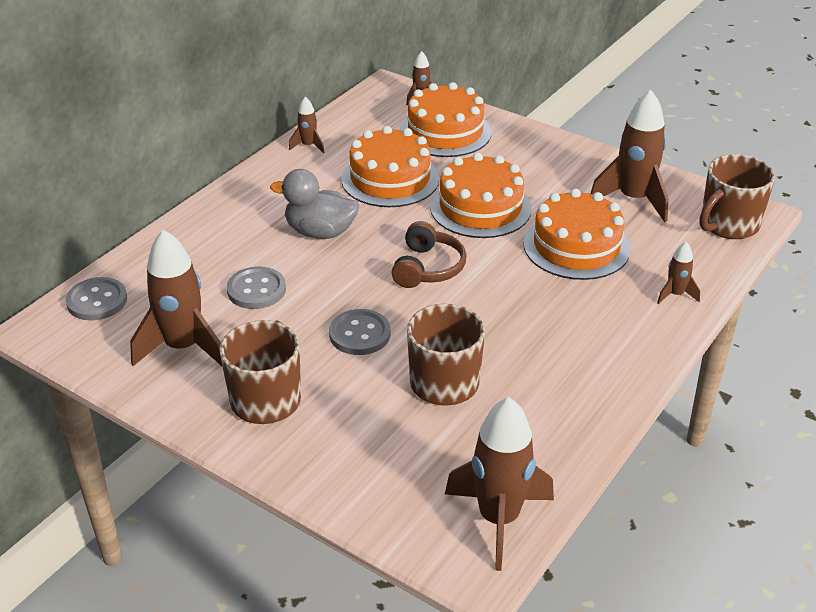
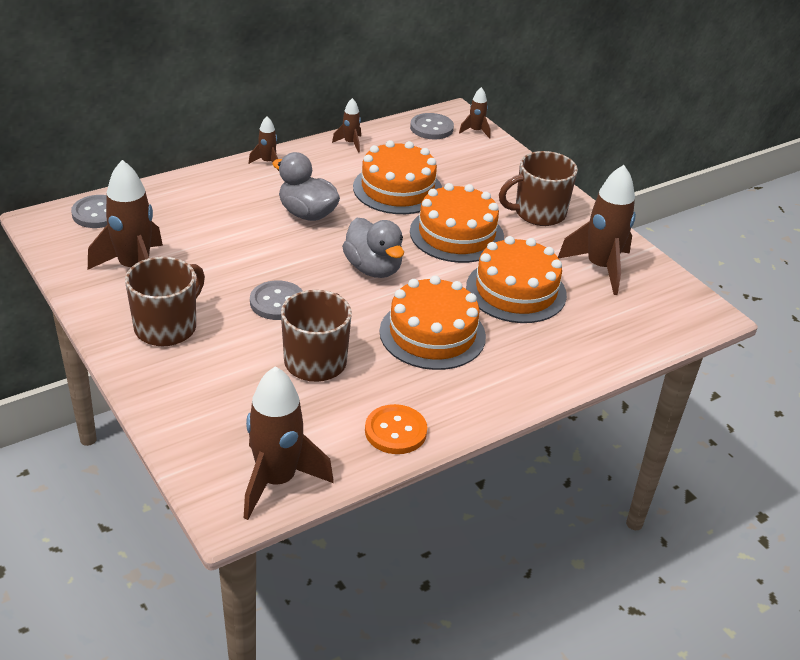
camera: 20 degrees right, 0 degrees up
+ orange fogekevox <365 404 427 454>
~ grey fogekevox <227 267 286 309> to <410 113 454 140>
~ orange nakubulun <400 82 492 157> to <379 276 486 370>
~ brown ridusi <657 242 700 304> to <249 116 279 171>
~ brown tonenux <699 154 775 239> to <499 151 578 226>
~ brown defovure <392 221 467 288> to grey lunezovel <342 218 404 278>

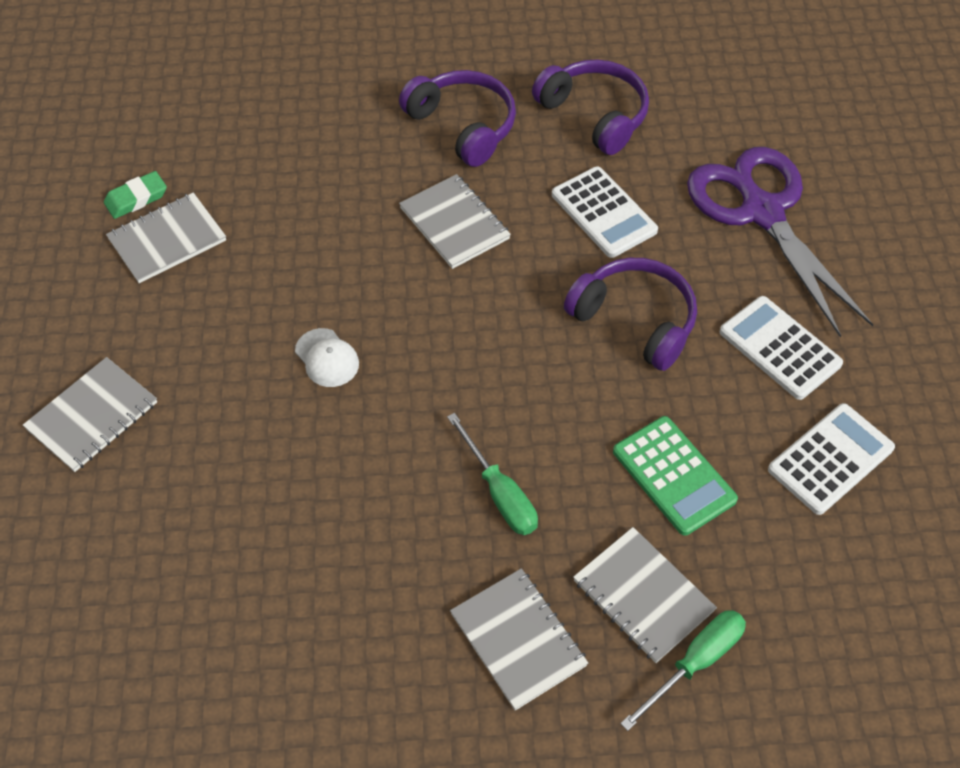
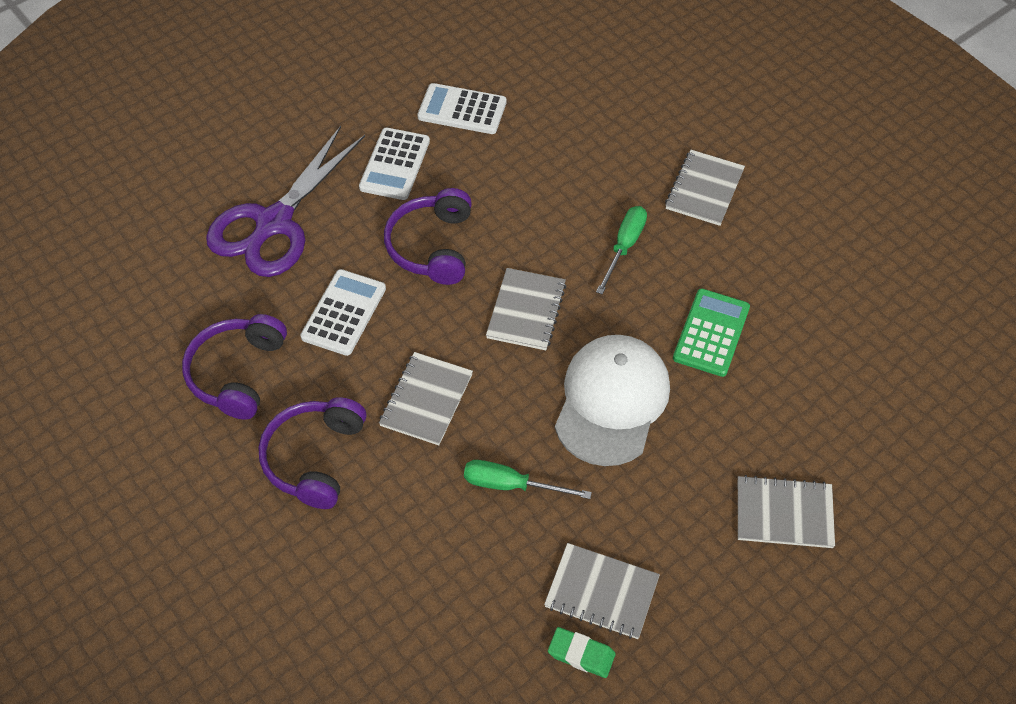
camera: 125 degrees left, 0 degrees up
~ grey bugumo <573 527 717 663> to <486 268 566 350>
~ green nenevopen <613 416 738 536> to <673 289 750 377>
~ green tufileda <620 610 746 731> to <464 460 592 499>
~ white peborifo <295 328 359 387> = <555 335 670 466> x2.32

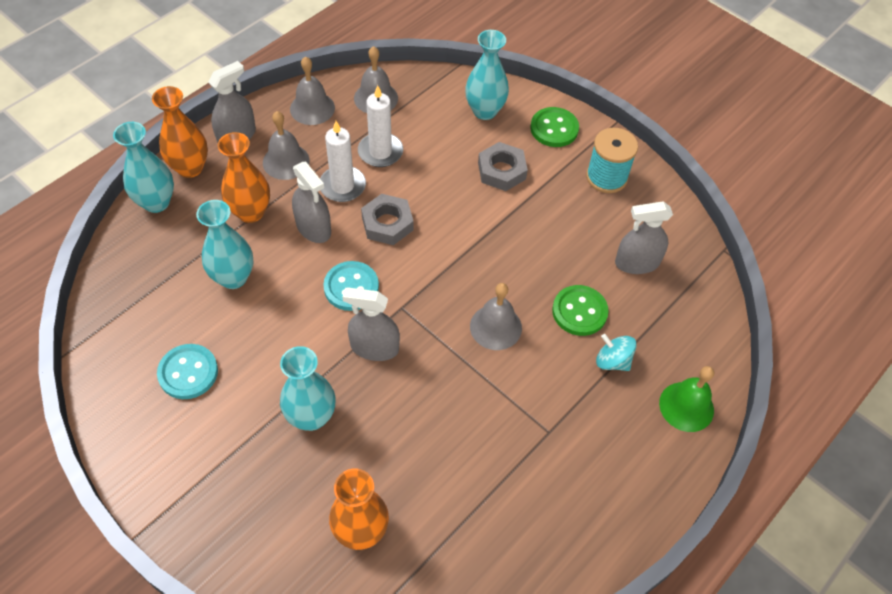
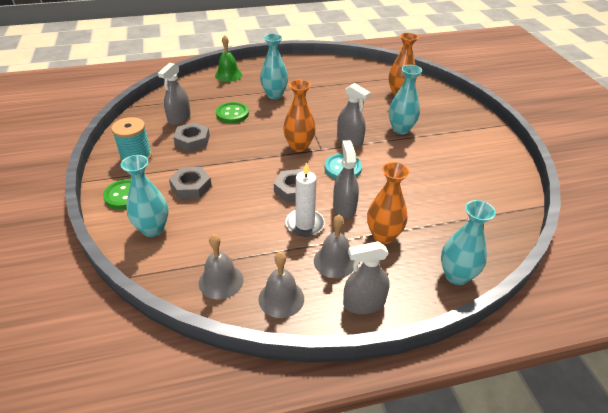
camera: 145 degrees left, 15 degrees down
- turquoise fogekevox <157 344 218 399>
- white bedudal <358 85 403 167>
- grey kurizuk <470 283 522 350>
- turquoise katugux <596 334 637 371>
+ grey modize <173 122 210 152>
~ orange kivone <152 86 208 178> to <283 80 316 152>
~ turquoise kivone <196 200 253 289> to <260 34 288 99>
~ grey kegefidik <615 201 673 274> = <158 63 191 125> 90 degrees clockwise

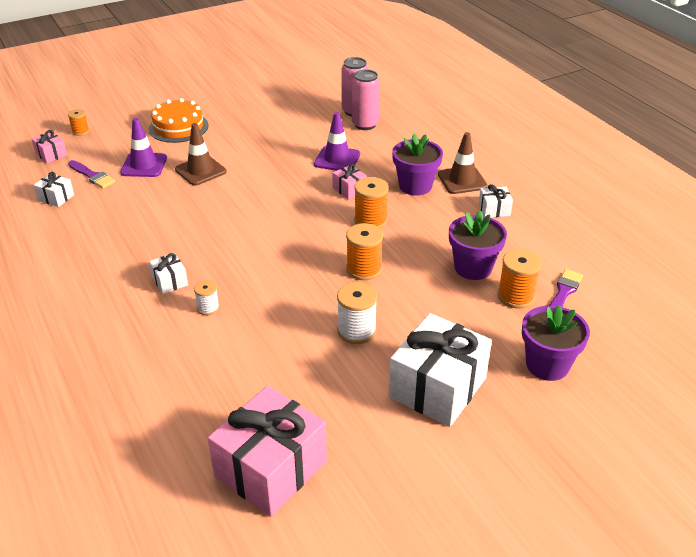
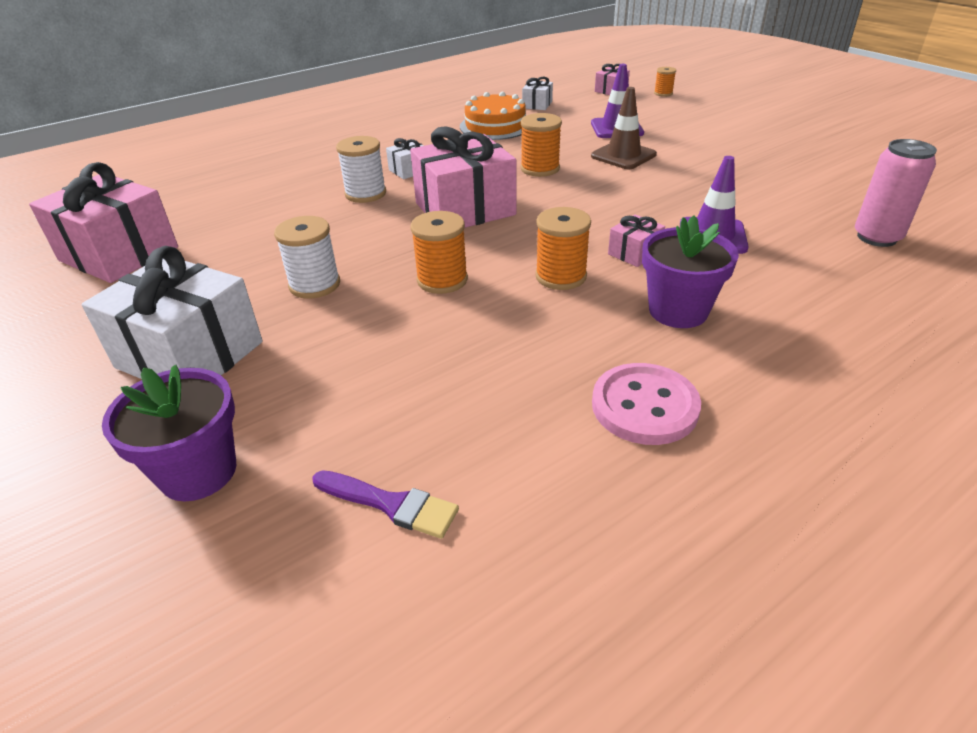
camera: 85 degrees right, 0 degrees up
- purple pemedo <68 160 116 189>
- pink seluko <352 70 380 130>
- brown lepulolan <438 132 488 194>
- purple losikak <449 210 507 280>
+ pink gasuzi <410 126 517 228>
~ orange nakubulun <149 98 208 143> to <460 92 526 140>
~ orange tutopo <498 249 542 308> to <521 113 562 177>
~ white gasuzi <479 184 513 218> to pink fogekevox <592 363 701 445>
~ white tutopo <194 280 219 315> = <336 136 386 203> x1.70

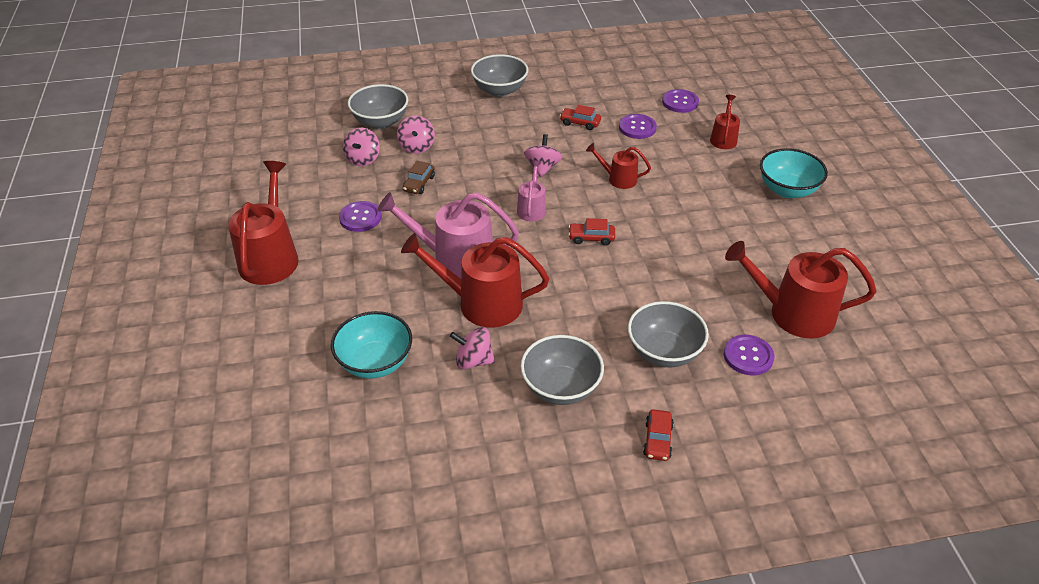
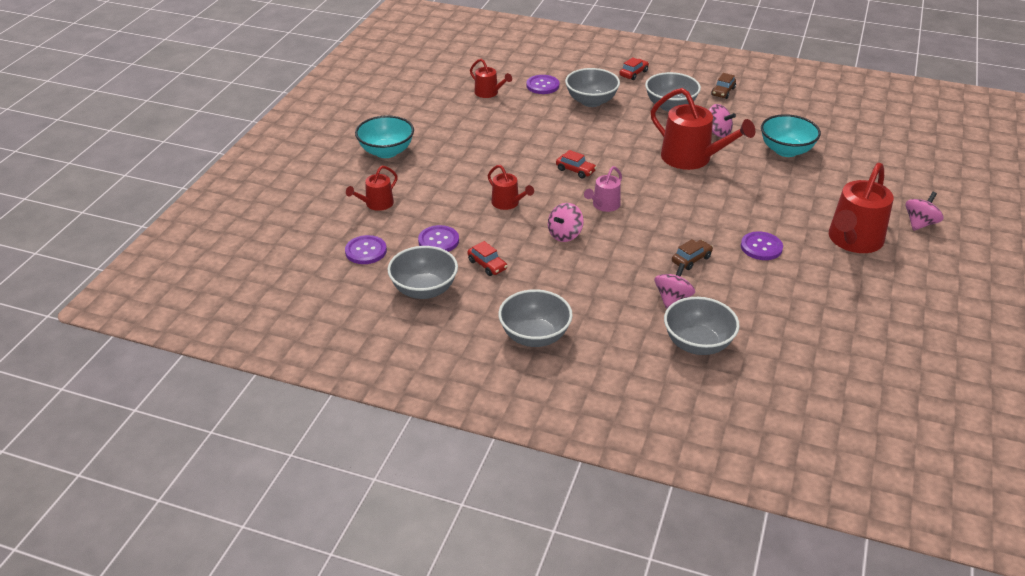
camera: 150 degrees left, 5 degrees down
- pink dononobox <377 192 519 279>
+ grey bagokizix <387 246 458 299>
+ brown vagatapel <711 73 736 99>
~ pink katugux <343 128 380 166> to <906 192 943 231>
~ red dononobox <725 241 876 339> = <470 59 512 98> x0.53

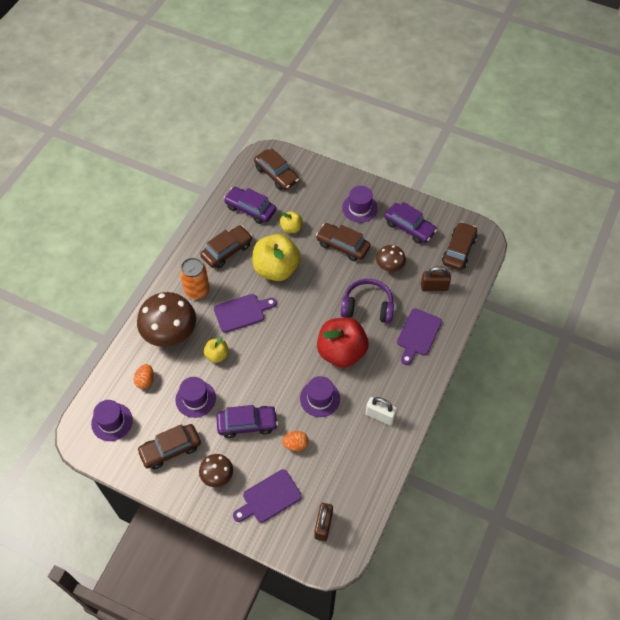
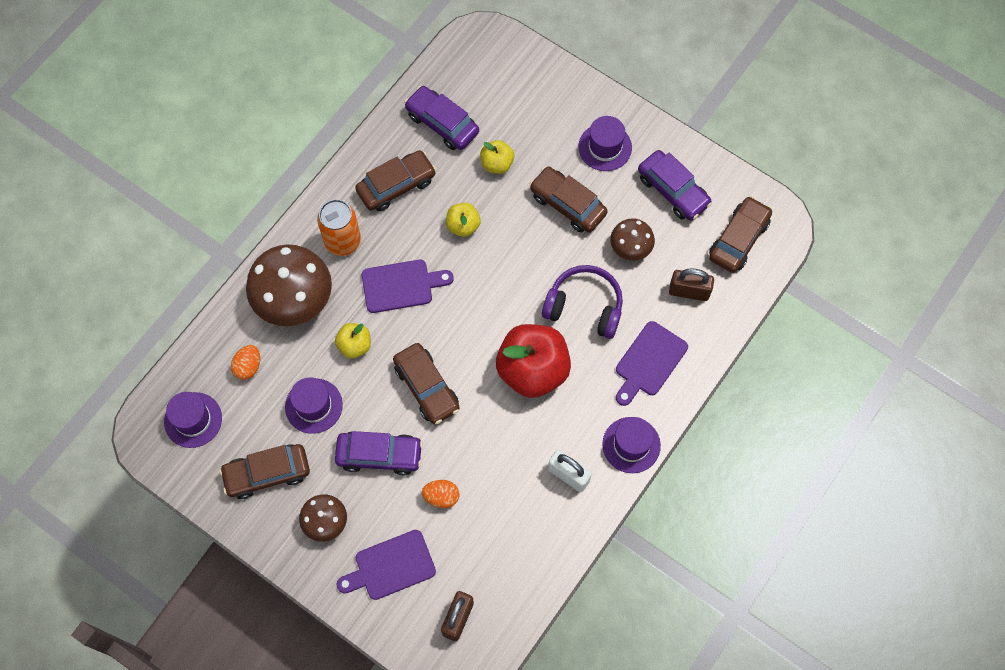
camera: 10 degrees right, 10 degrees up
~ brown vagatapel <254 149 299 190> to <393 343 460 424>
~ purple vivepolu <300 376 340 417> to <602 417 661 473>
~ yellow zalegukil <253 234 301 281> = <446 203 481 237> x0.49

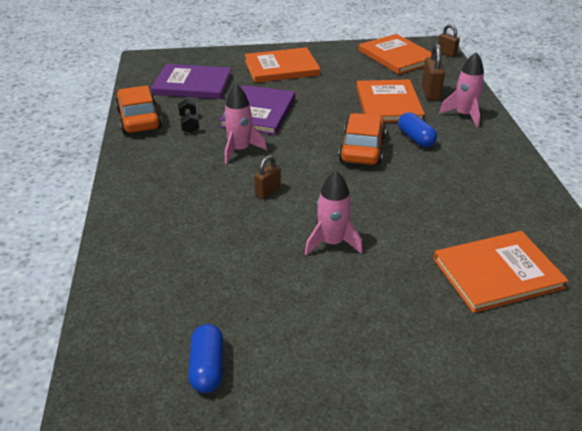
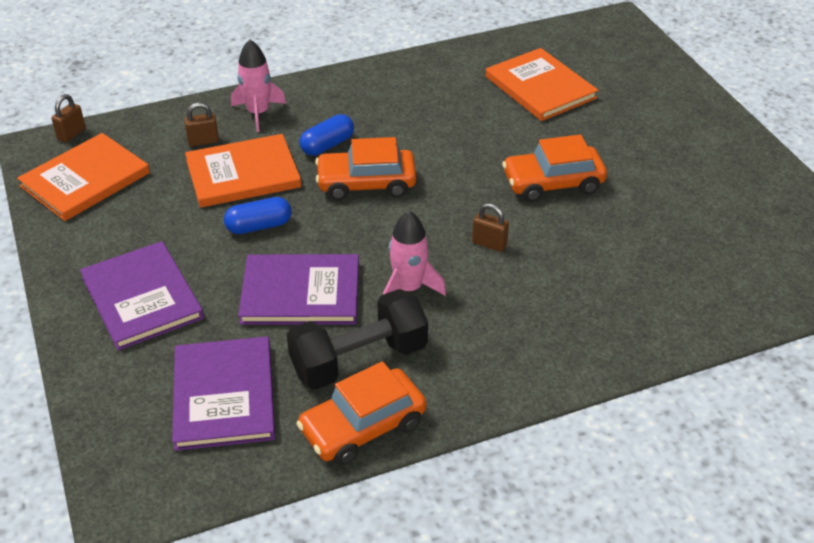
camera: 105 degrees left, 5 degrees up
~ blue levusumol <188 324 224 393> to <224 197 292 234>
~ pink ridusi <305 171 363 256> to orange vagatapel <502 134 607 202>
~ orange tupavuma <244 47 320 83> to purple tupavuma <80 241 204 351>
~ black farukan <178 99 199 134> = <287 289 428 390> x2.08
~ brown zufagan <422 44 445 100> = <184 102 219 146> x0.66

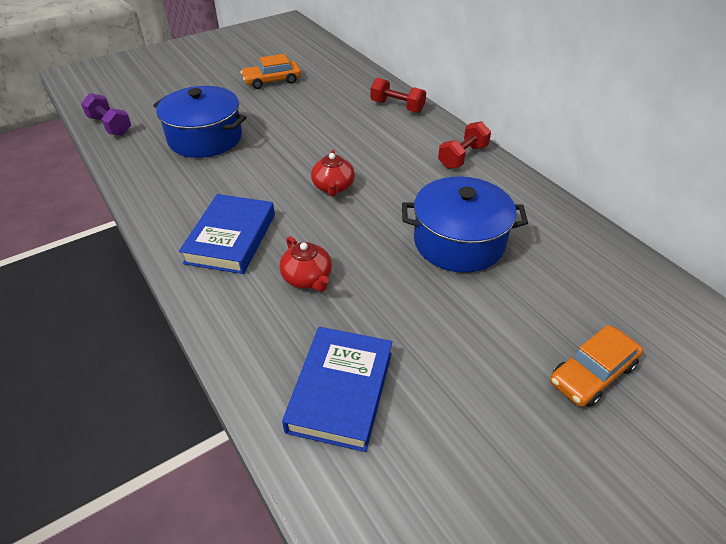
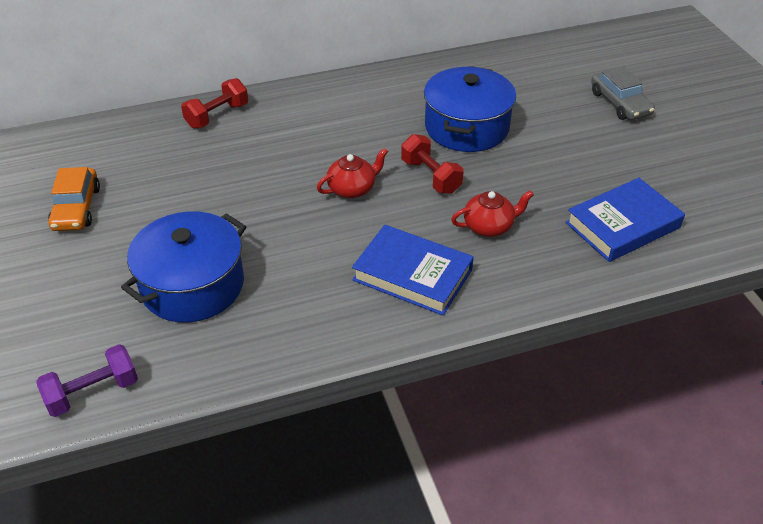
camera: 75 degrees left, 0 degrees up
~ red farukan <438 121 491 169> to <401 134 464 194>
~ orange vagatapel <550 325 643 407> to grey vagatapel <591 66 655 120>
~ blue tupavuma <282 327 392 452> = <565 178 685 262> 60 degrees counterclockwise
~ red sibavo <311 150 355 196> = <317 148 388 198> 45 degrees counterclockwise

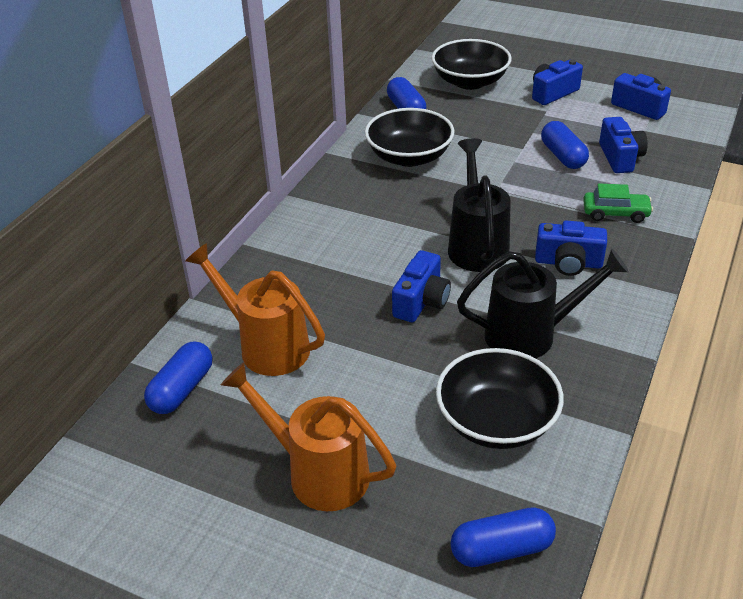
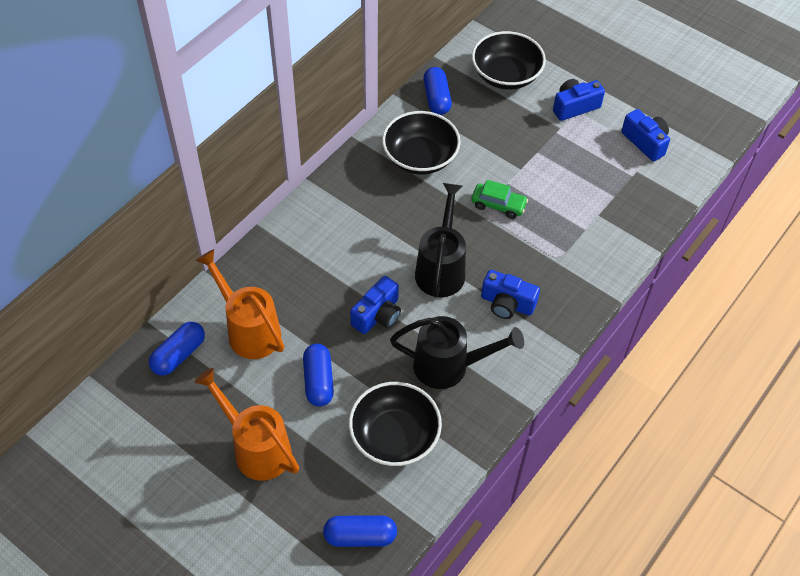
camera: 10 degrees right, 15 degrees up
- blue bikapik <599 117 648 173>
~ blue levusumol <541 121 589 169> to <303 344 334 406>
~ green vagatapel <583 183 653 223> to <471 180 528 219>

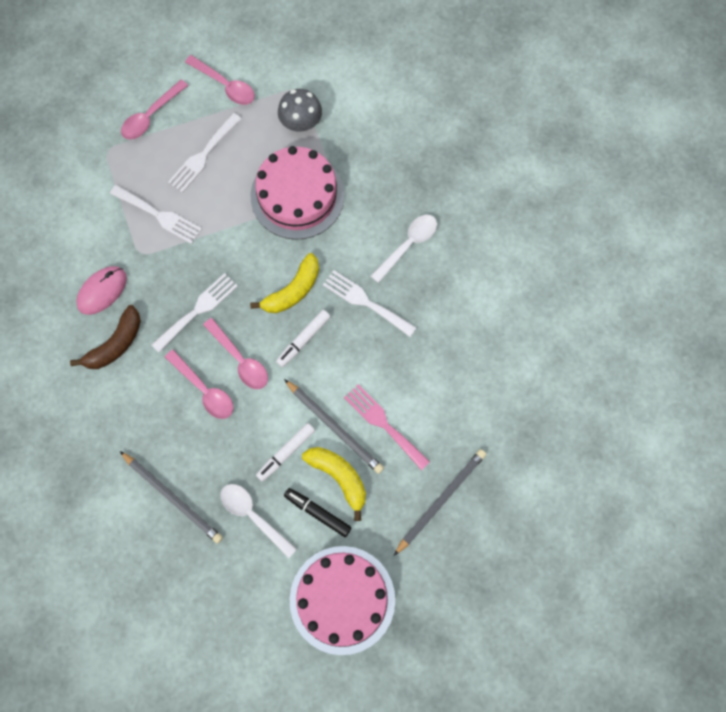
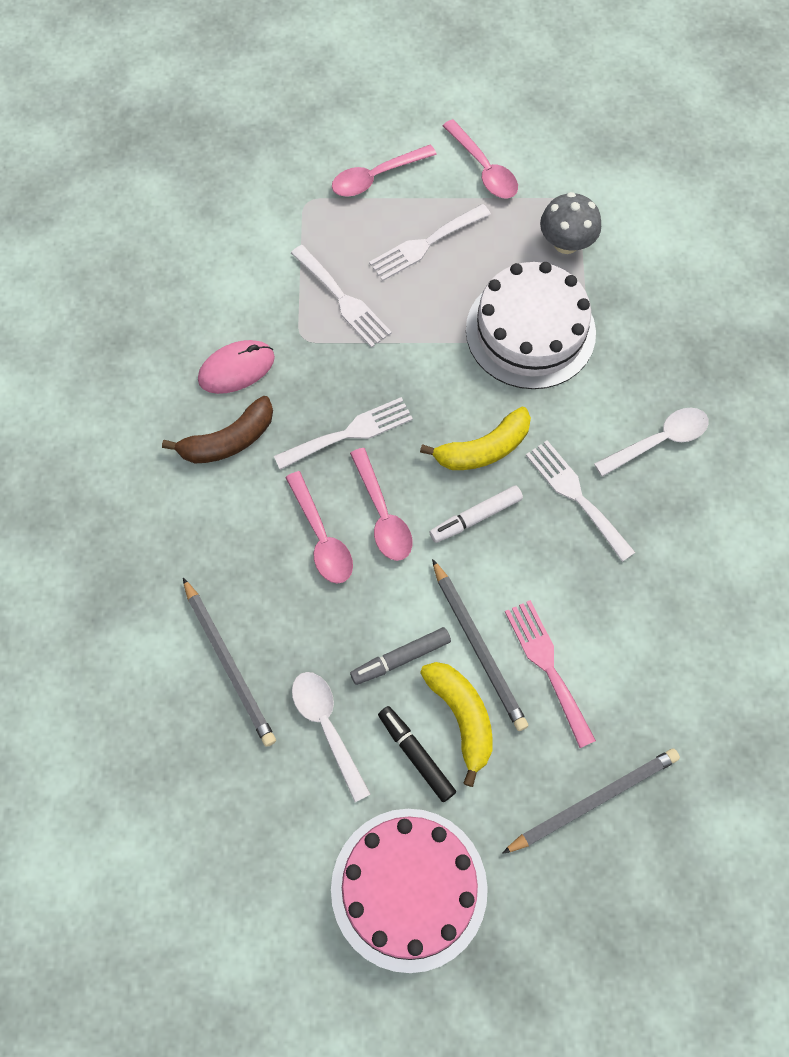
camera: 20 degrees right, 5 degrees down
~ pink nakubulun <251 146 344 240> to white nakubulun <466 262 596 389>
~ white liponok <256 423 315 482> to grey liponok <350 627 451 685>

